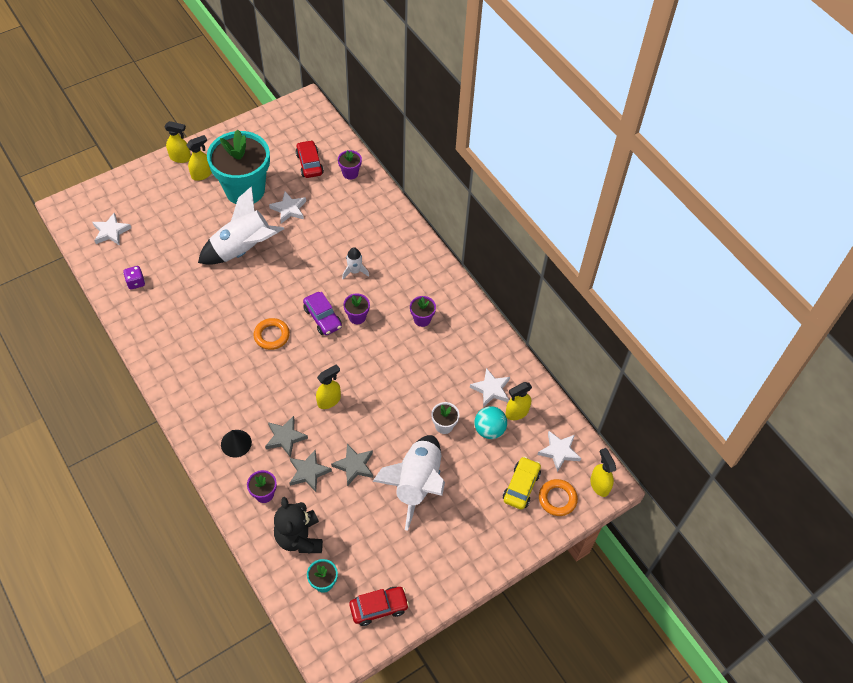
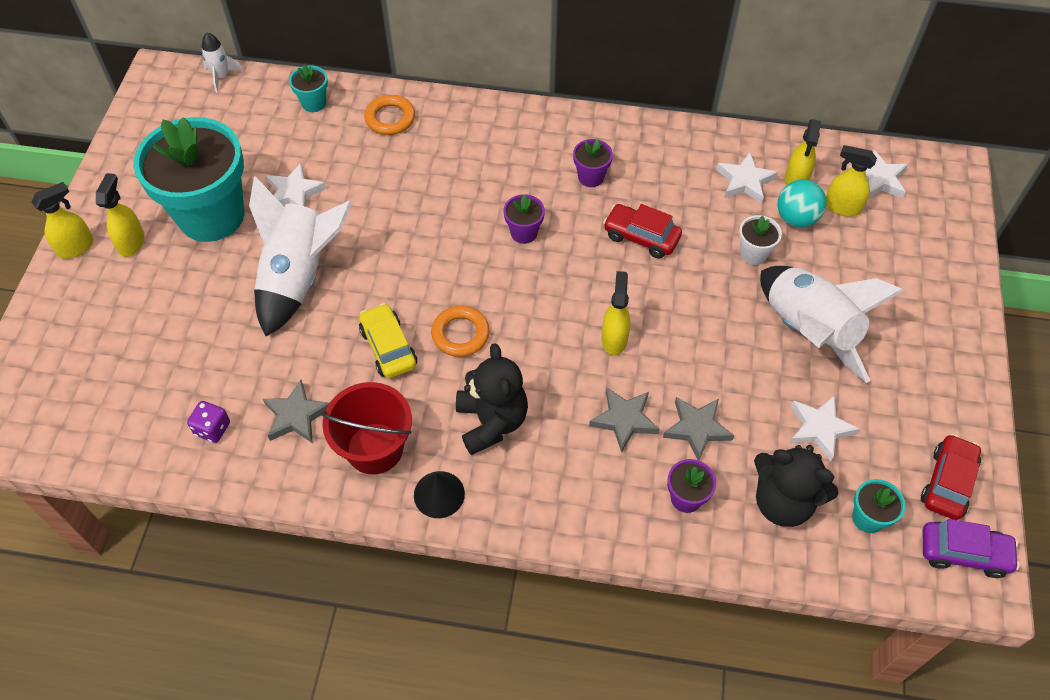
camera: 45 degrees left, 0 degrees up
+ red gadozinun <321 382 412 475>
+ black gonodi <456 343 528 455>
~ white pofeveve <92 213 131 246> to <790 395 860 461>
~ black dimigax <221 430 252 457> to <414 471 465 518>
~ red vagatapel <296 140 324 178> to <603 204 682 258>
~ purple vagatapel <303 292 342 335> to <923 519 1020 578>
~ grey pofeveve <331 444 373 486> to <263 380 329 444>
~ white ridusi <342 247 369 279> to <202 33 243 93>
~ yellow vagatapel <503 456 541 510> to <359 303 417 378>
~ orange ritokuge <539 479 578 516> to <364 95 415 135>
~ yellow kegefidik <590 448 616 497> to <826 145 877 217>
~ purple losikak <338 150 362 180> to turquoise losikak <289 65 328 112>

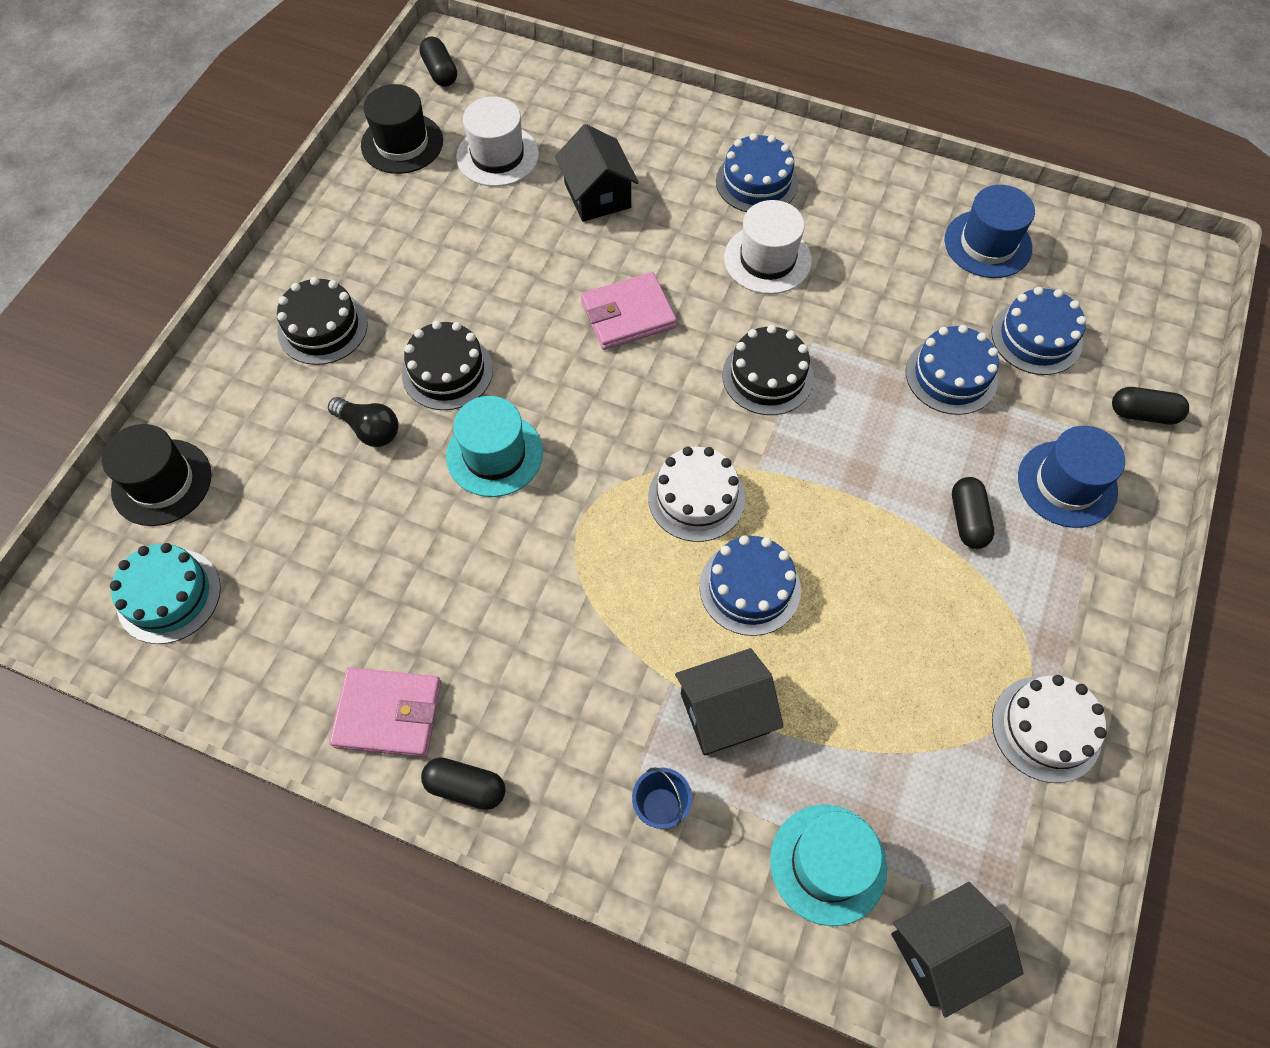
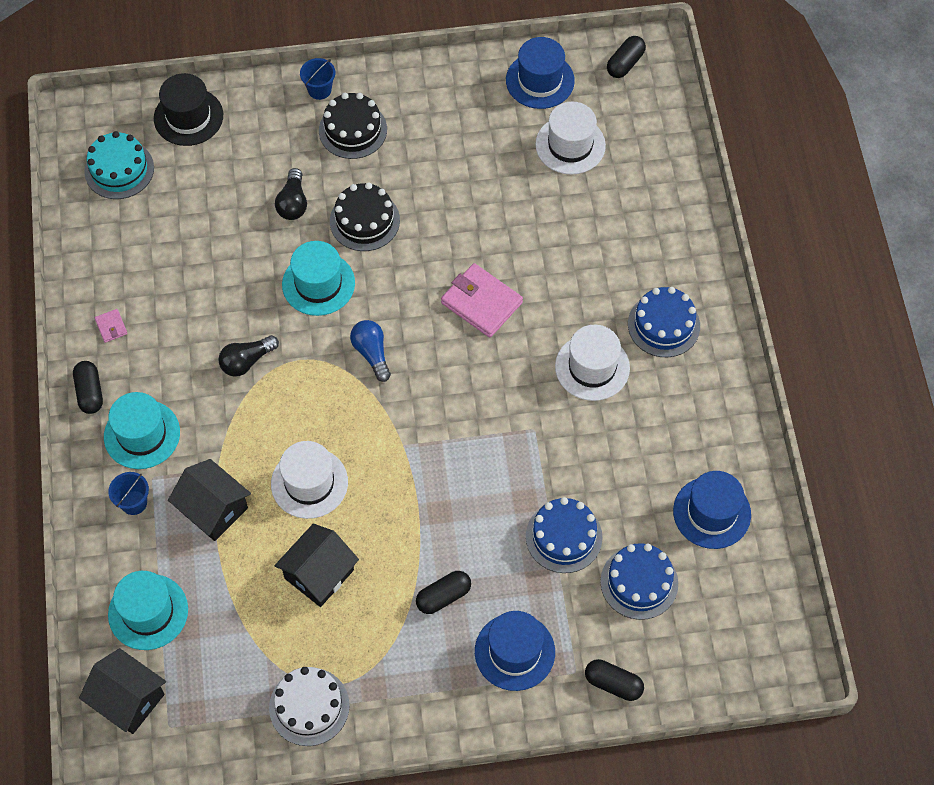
camera: 60 degrees right, 0 degrees up
- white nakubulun <648 447 745 542>
- black nakubulun <722 325 814 415>
+ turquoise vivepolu <104 392 180 469>
+ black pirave <218 335 279 377>
+ blue gadozinun <300 58 335 100>
+ blue pirave <350 320 391 382>
~ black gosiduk <555 124 639 222> to <275 523 359 607>
~ blue nakubulun <700 535 801 636> to white vivepolu <271 441 348 519>
~ black vivepolu <361 84 443 174> to blue vivepolu <506 37 575 109>
~ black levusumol <1112 387 1189 424> = <585 659 644 701> 45 degrees counterclockwise
~ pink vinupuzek <329 667 441 757> = <95 309 128 343> x0.46

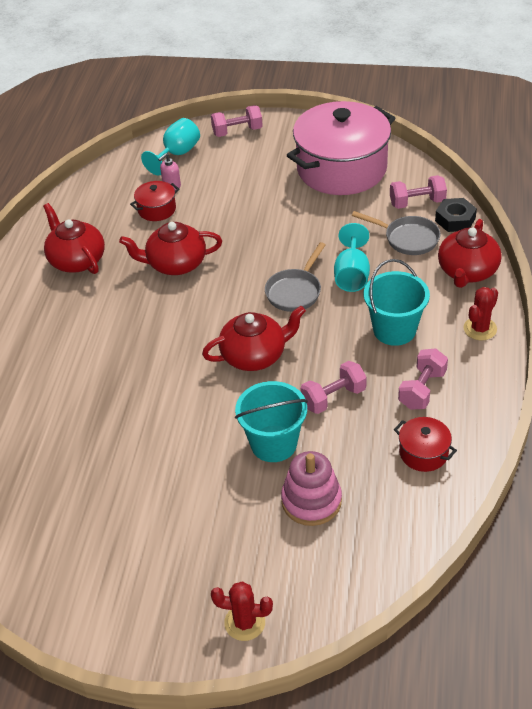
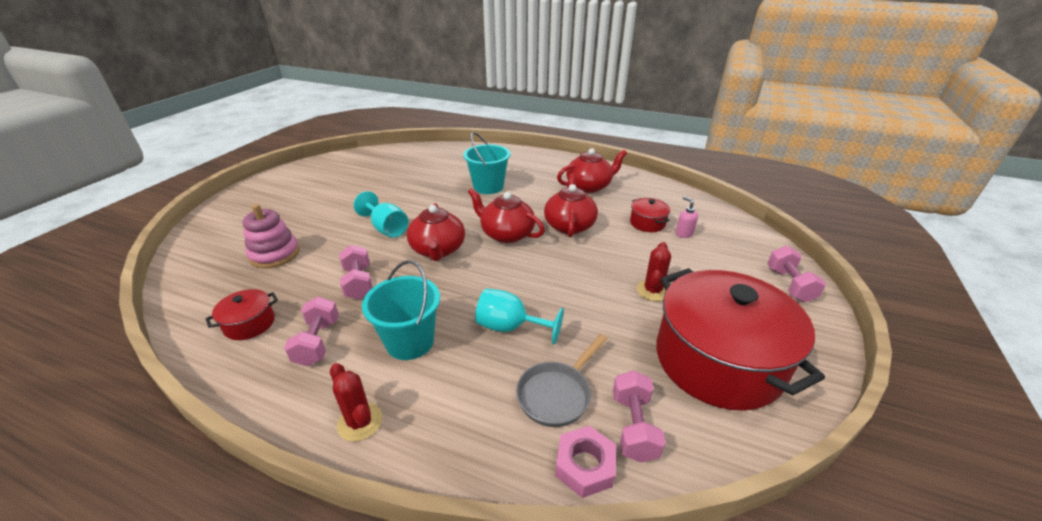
camera: 100 degrees right, 10 degrees down
- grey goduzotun <265 242 326 312>
~ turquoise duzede <141 118 200 175> to <354 191 408 238>
~ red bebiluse <211 581 273 641> to <637 242 671 301>
~ turquoise gadozinun <235 381 308 462> to <463 132 511 194>
~ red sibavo <438 219 502 288> to <468 188 545 243>
~ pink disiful <287 101 395 195> to red disiful <656 268 825 411>
~ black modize <435 198 477 232> to pink modize <555 426 616 498>
~ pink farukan <398 348 448 410> = <284 297 339 366> 45 degrees clockwise

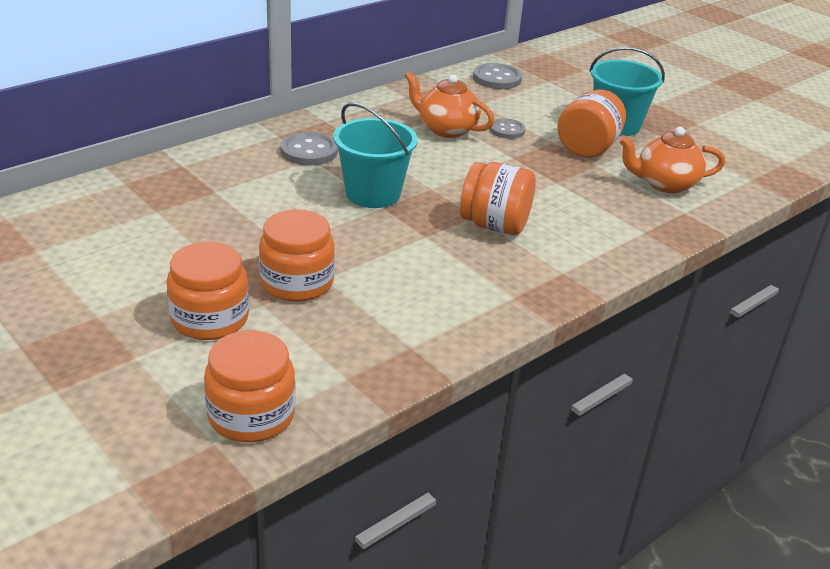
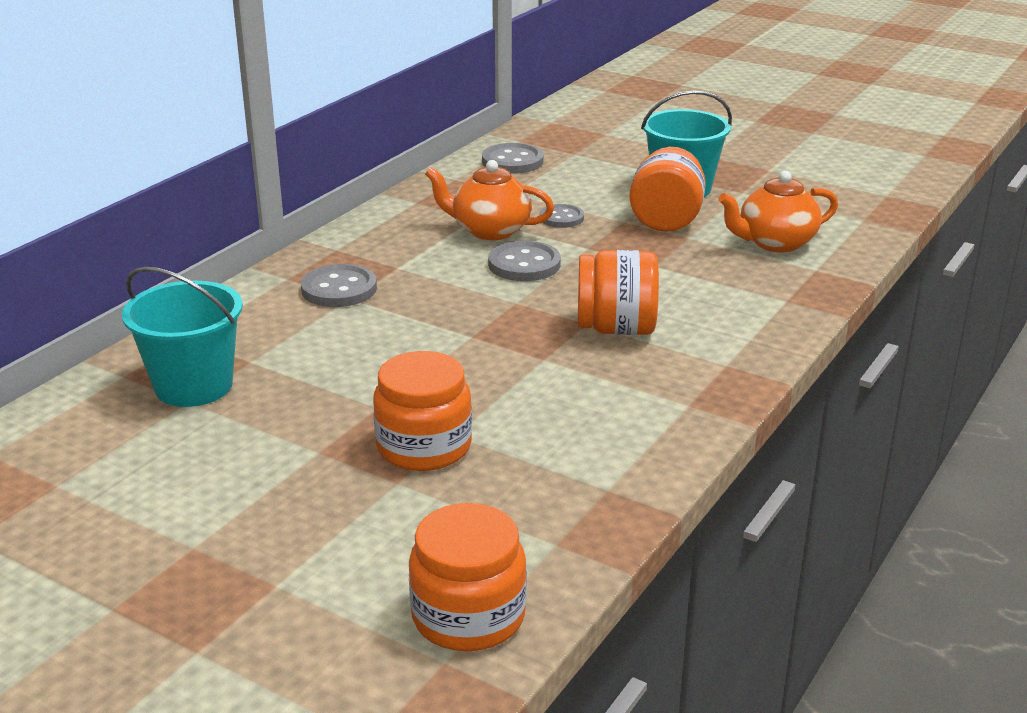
camera: 15 degrees left, 5 degrees down
- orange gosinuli <166 242 249 340>
+ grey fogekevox <488 241 561 281>
~ turquoise gadozinun <333 103 418 208> to <122 267 243 407>

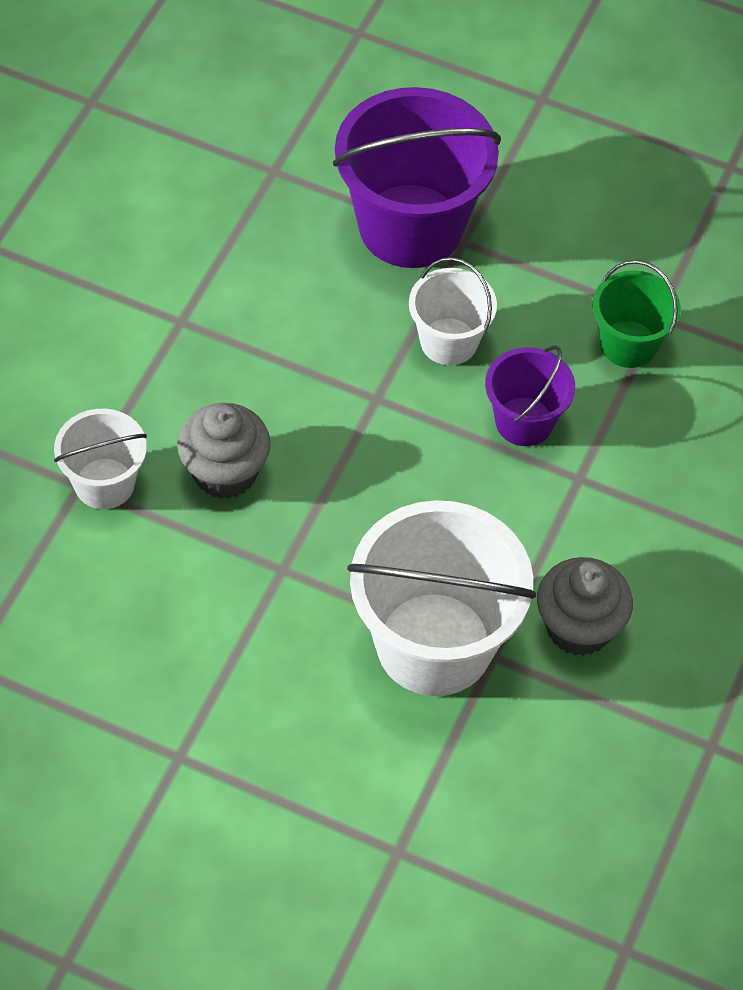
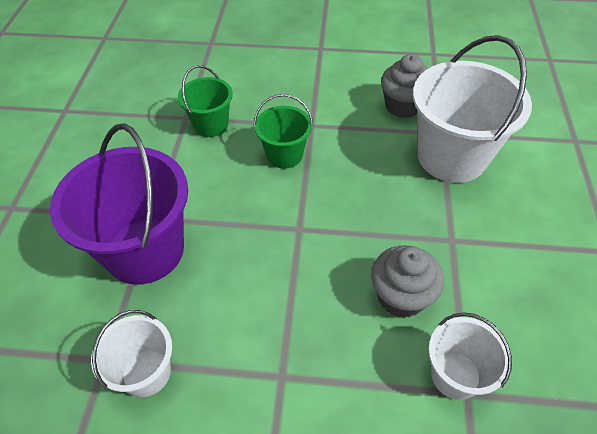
camera: 105 degrees left, 5 degrees down
~ white gadozinun <409 257 497 365> to <91 310 172 397>
~ purple gadozinun <485 345 575 446> to green gadozinun <254 94 313 169>

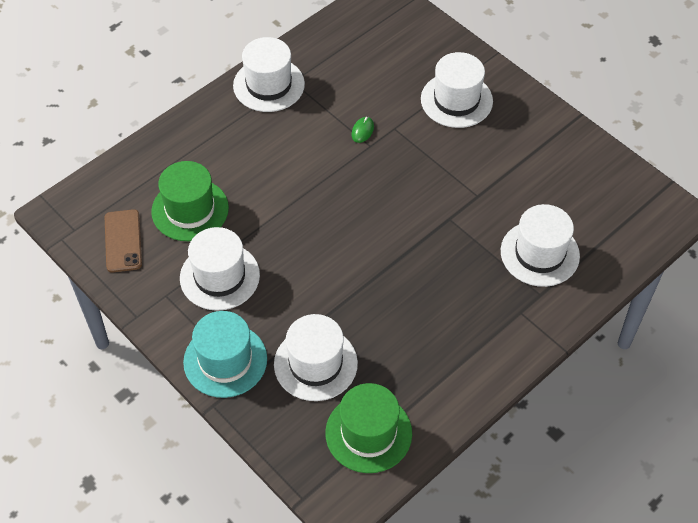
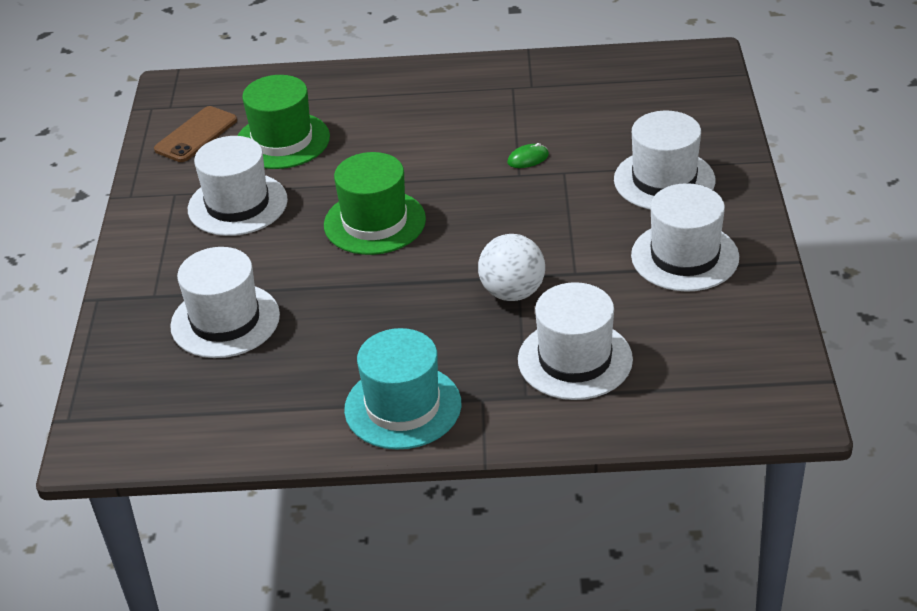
camera: 45 degrees right, 15 degrees down
+ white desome <478 234 545 301>
~ turquoise vivepolu <183 311 267 398> to <344 328 461 450>
~ white vivepolu <233 37 305 112> to <631 183 739 292>
~ green vivepolu <325 383 412 473> to <324 152 426 255>

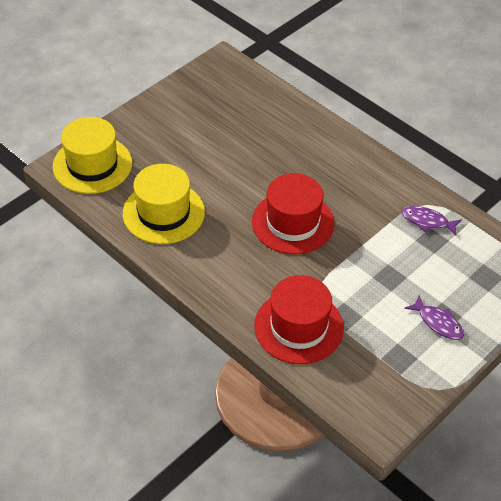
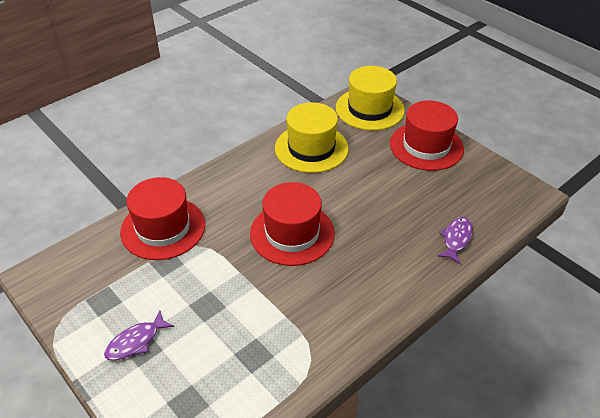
camera: 95 degrees right, 5 degrees down
+ red vivepolu <390 101 464 171>
~ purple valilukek <402 206 462 235> to <437 217 473 264>

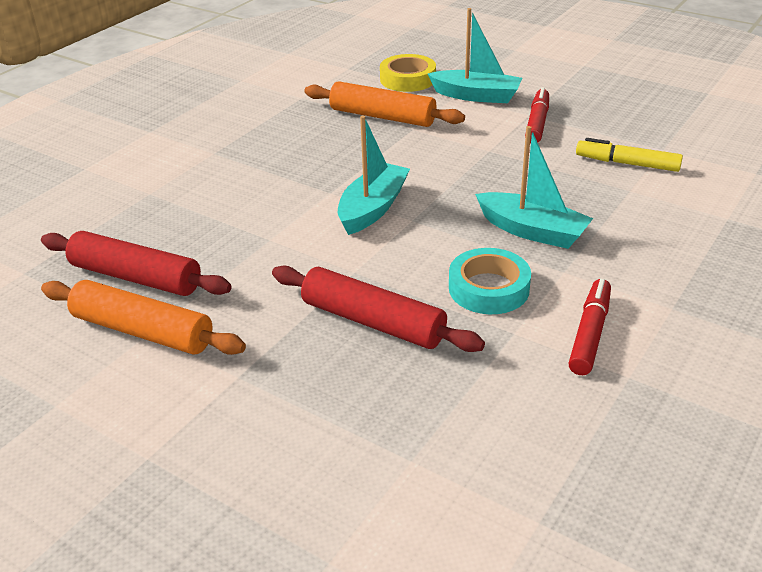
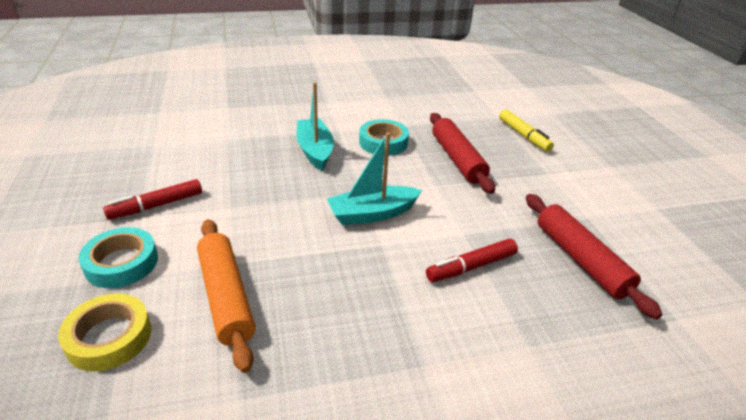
camera: 140 degrees left, 0 degrees up
- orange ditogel <41 280 246 355>
~ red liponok <568 279 611 375> to <426 239 518 282>
~ yellow liponok <576 138 683 172> to <499 109 554 152>
~ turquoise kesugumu <428 8 522 103> to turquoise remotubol <79 227 158 288>

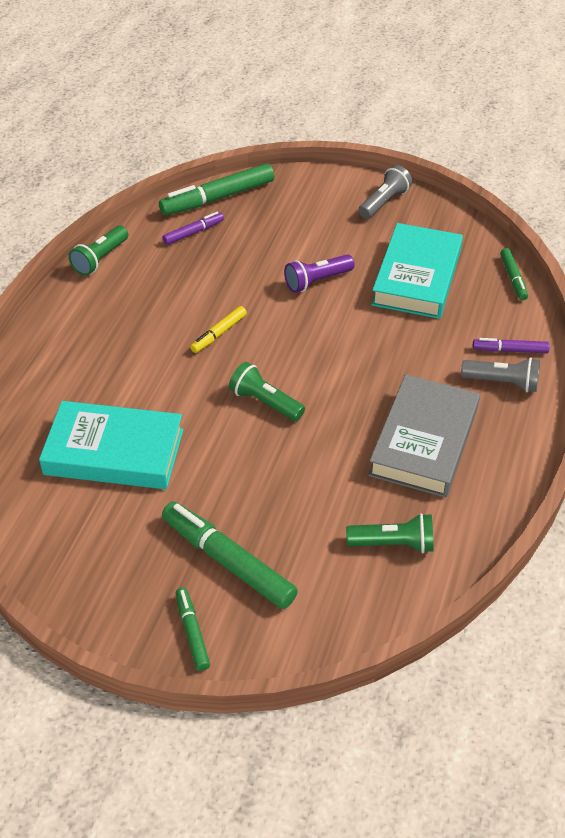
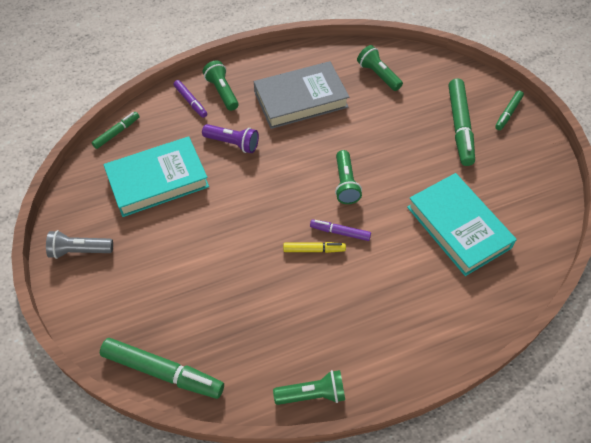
camera: 130 degrees left, 10 degrees up
~ purple liponok <162 212 224 245> to <310 220 371 241>
~ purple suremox <284 254 354 293> to <202 124 259 153>
~ grey suremox <461 357 540 392> to green suremox <203 60 239 111>

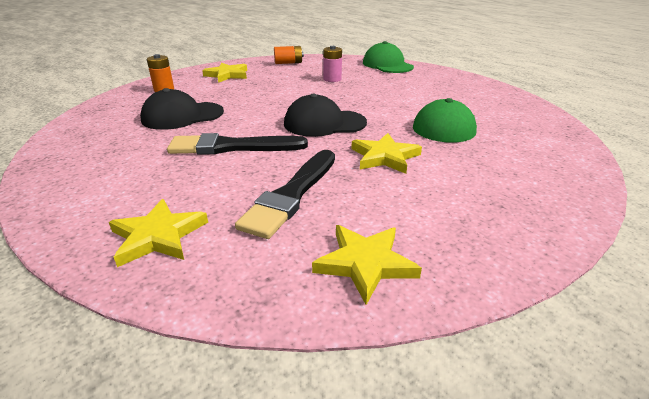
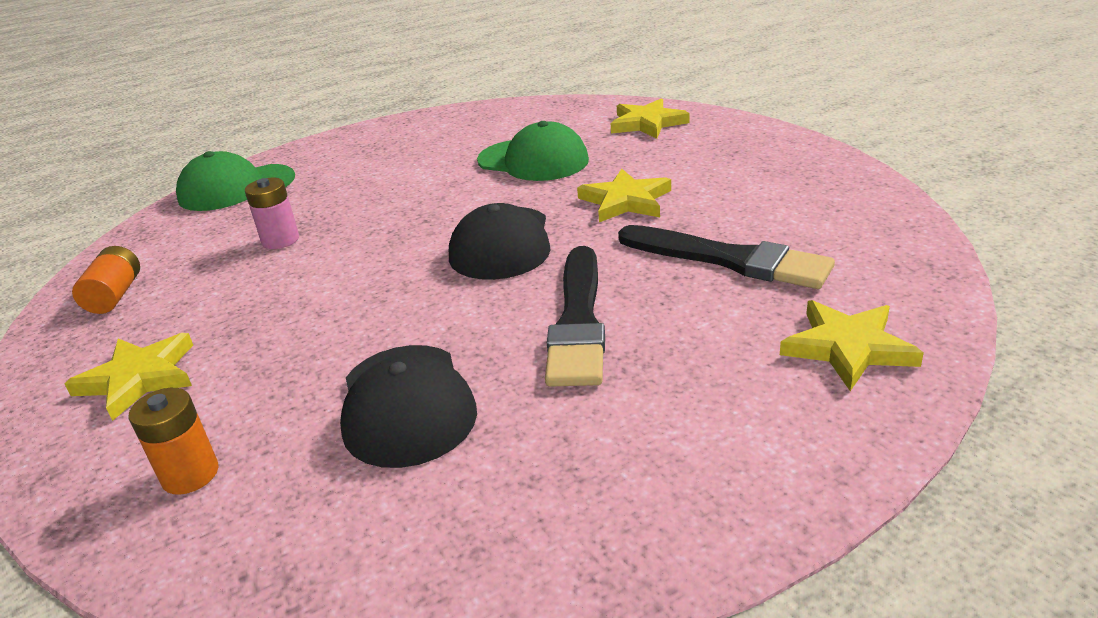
camera: 80 degrees left, 0 degrees up
~ yellow pofeveve <312 225 422 305> to <611 98 690 139>

